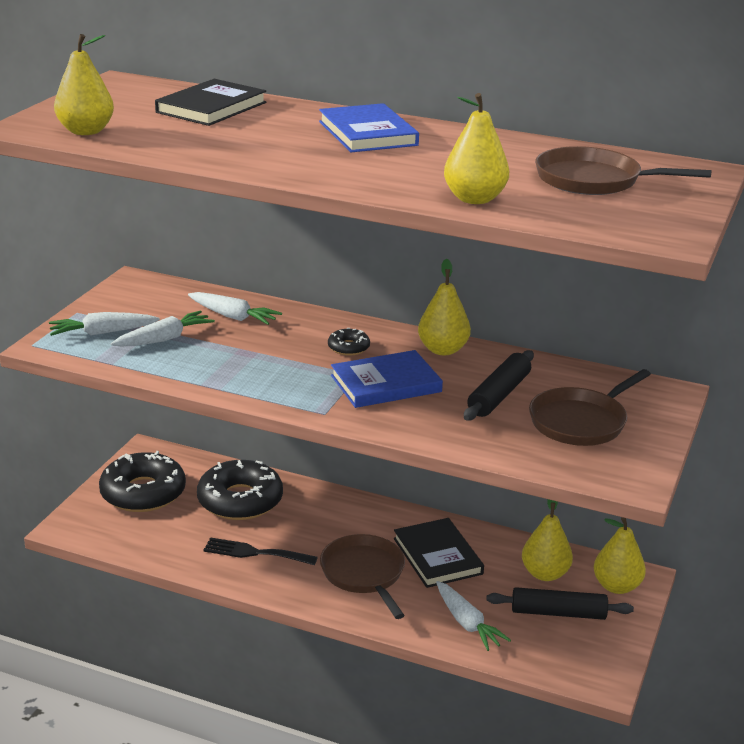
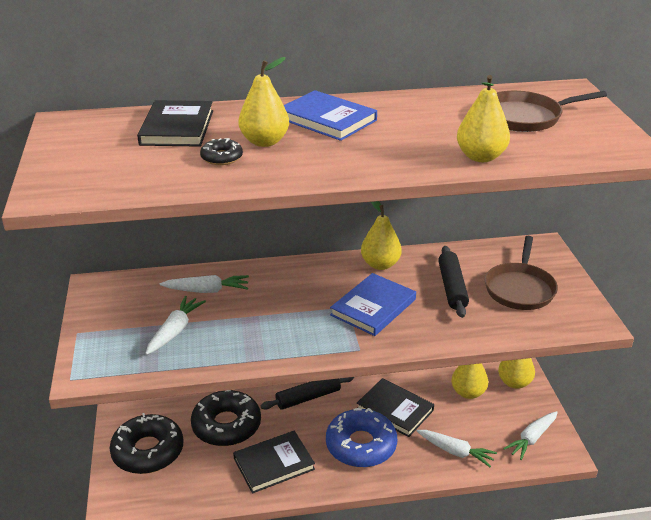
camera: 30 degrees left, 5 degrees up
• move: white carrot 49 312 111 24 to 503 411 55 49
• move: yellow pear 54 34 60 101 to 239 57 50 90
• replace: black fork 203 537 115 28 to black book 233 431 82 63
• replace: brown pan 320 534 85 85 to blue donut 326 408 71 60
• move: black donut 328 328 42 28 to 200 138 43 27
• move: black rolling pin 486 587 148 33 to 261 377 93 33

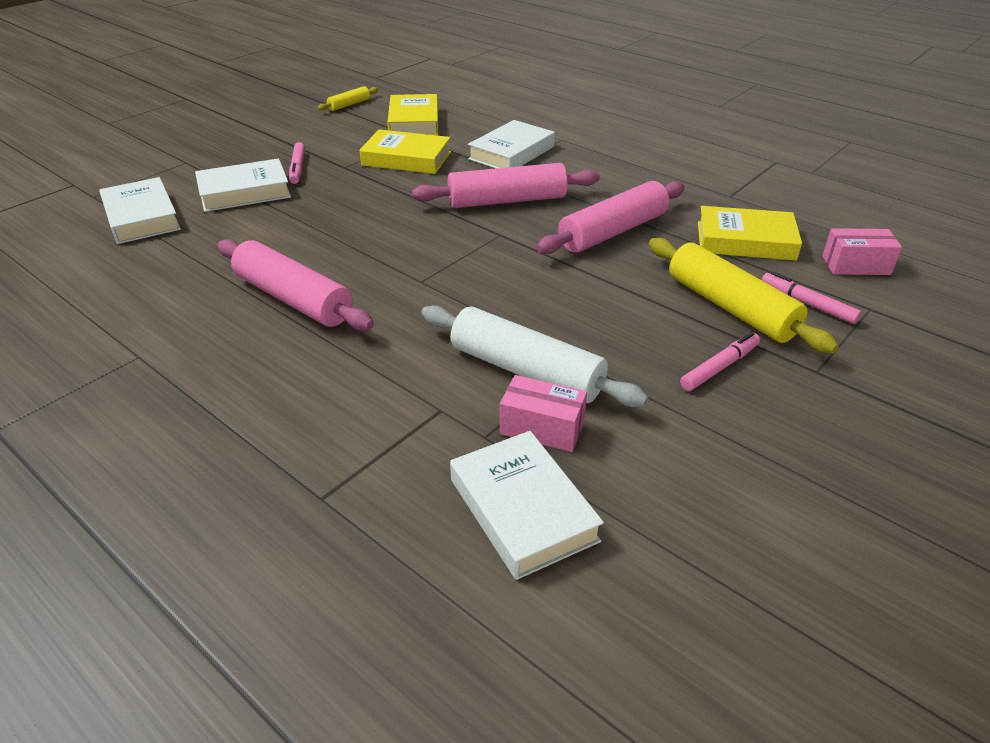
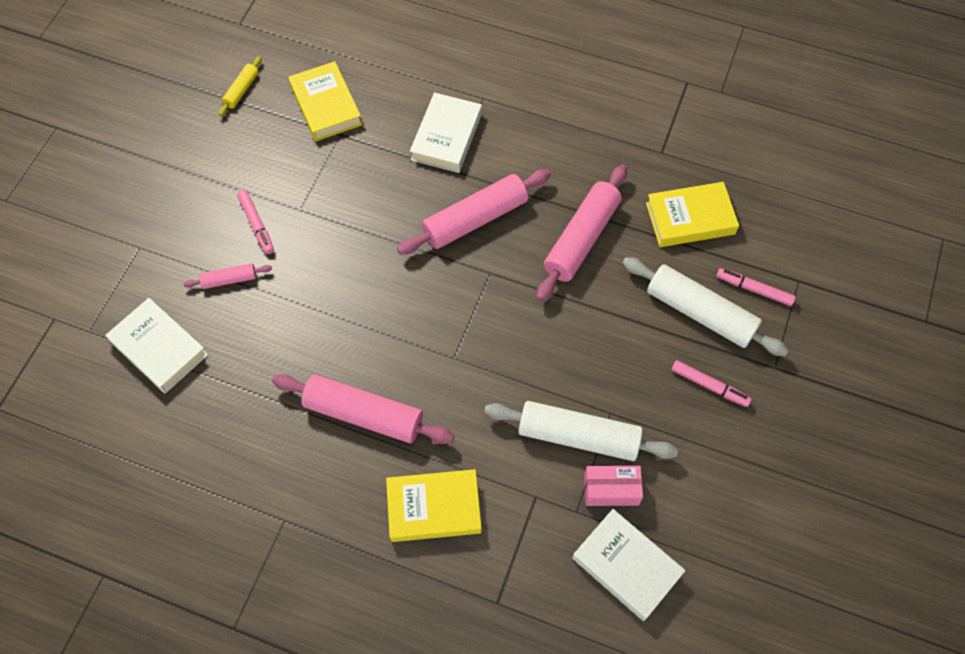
camera: 20 degrees left, 25 degrees up
• replace: white book 195 159 96 53 to pink rolling pin 183 263 89 26
• move: yellow book 359 129 92 45 to 386 469 96 73
• recolor: yellow rolling pin 649 238 190 115 to white rolling pin 623 257 166 99
• rotate: pink marker 680 332 80 59 = 671 360 81 47 90 degrees clockwise
• delete: pink box 822 228 80 47

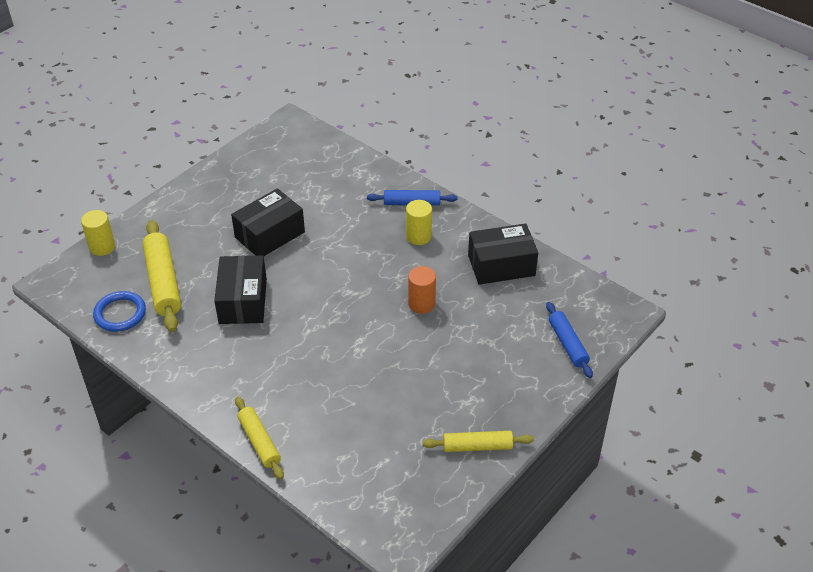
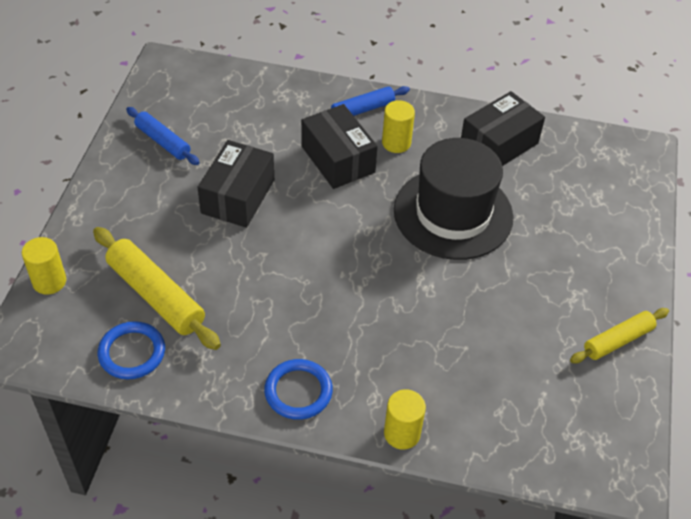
camera: 30 degrees left, 5 degrees up
• move: black box 214 255 53 69 to 301 104 77 85
• replace: yellow rolling pin 235 397 49 82 to yellow cylinder 384 389 42 61
• replace: orange cylinder 408 266 28 48 to black hat 394 138 119 122
• move: blue rolling pin 546 302 47 76 to 126 107 74 58
• insert: blue ring 264 359 69 61

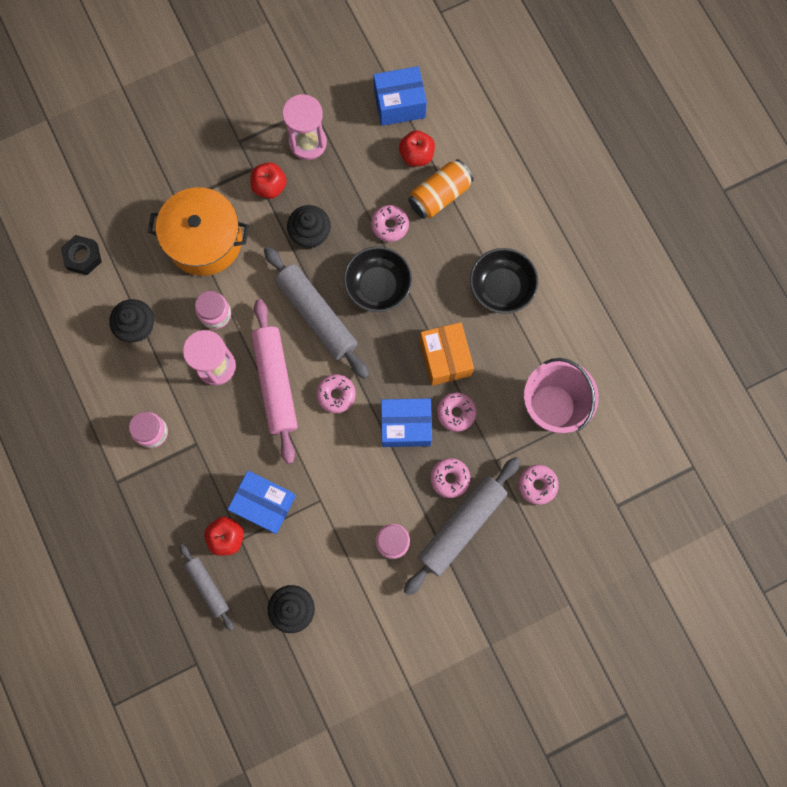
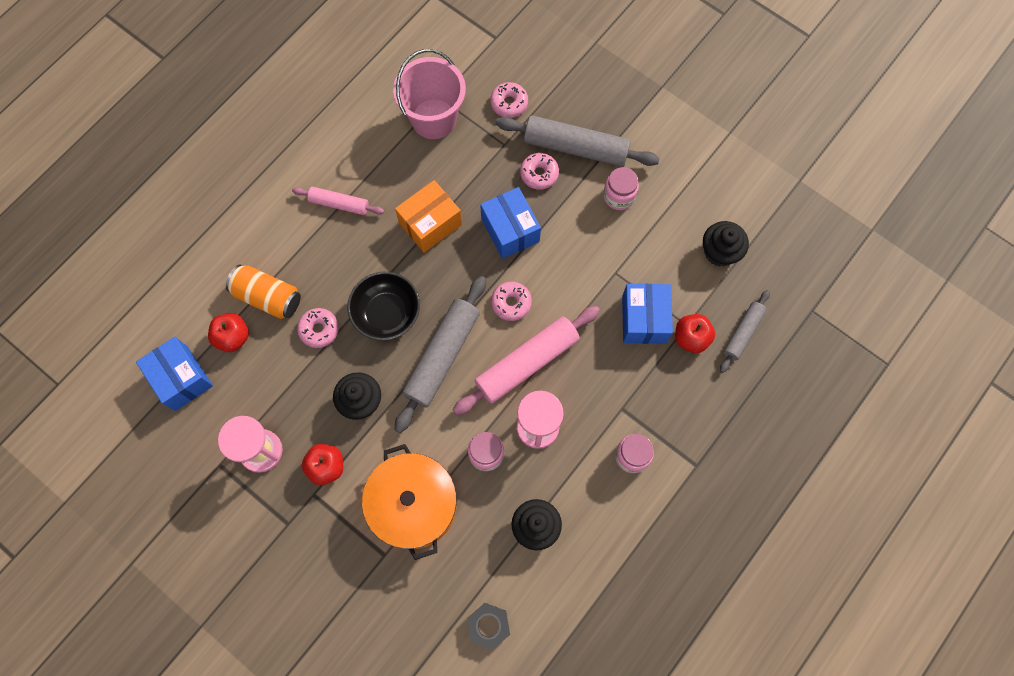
camera: 115 degrees left, 5 degrees down
• delete: pink donut 437 392 40 40
• replace: black bowl 470 248 68 66 to pink rolling pin 292 187 92 28

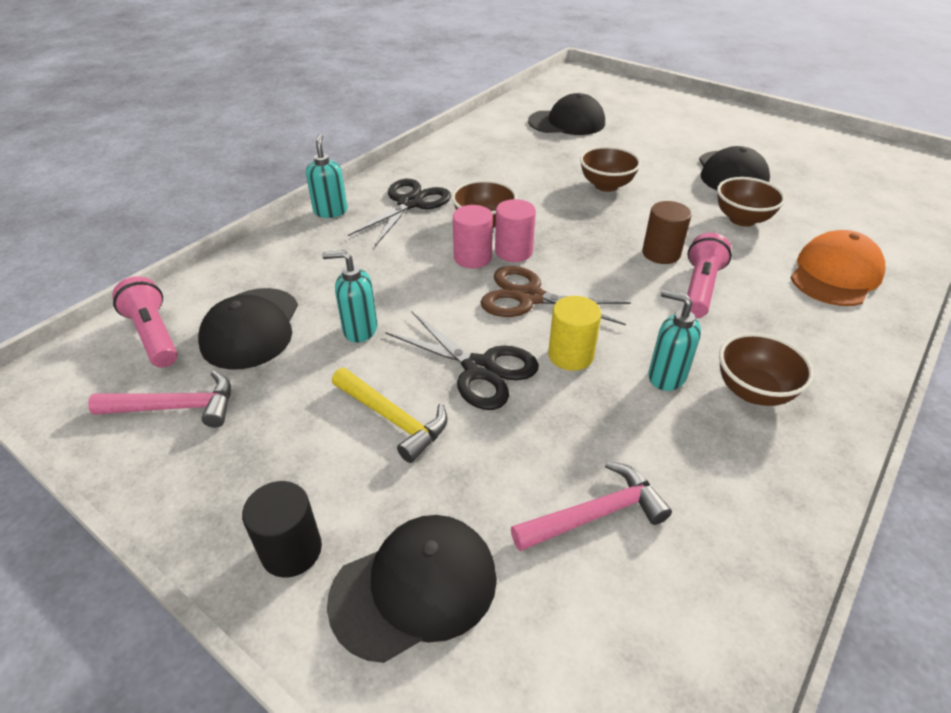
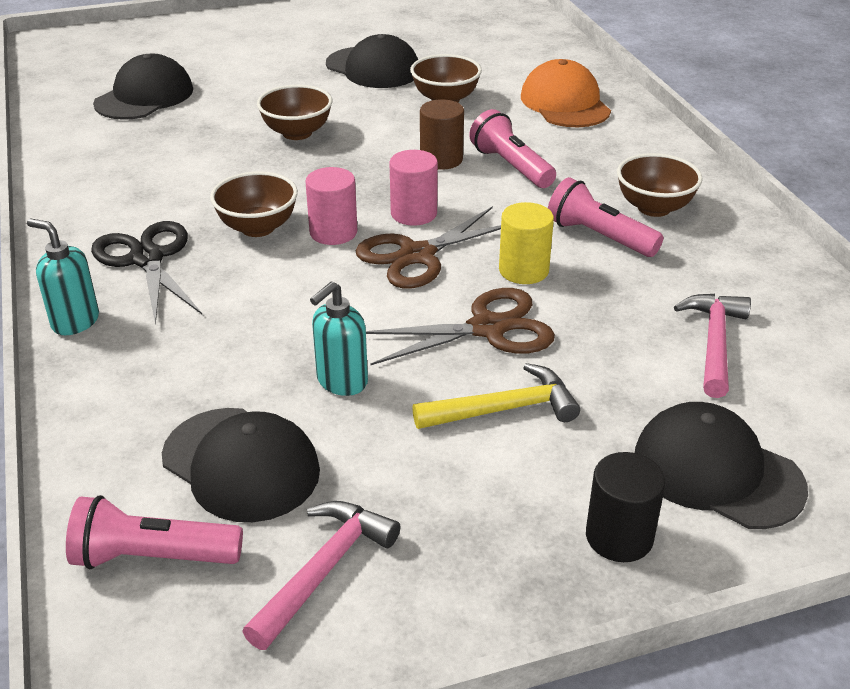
camera: 55 degrees left, 5 degrees down
• rotate: black cap 327 515 170 148 = 635 402 173 127 60 degrees counterclockwise
• recolor: black scissors 385 311 154 99 to brown scissors 366 288 189 77
• move: pink cylinder 453 205 40 63 to 389 150 49 76
• replace: turquoise soap dispenser 648 289 53 102 to pink flashlight 548 177 116 80

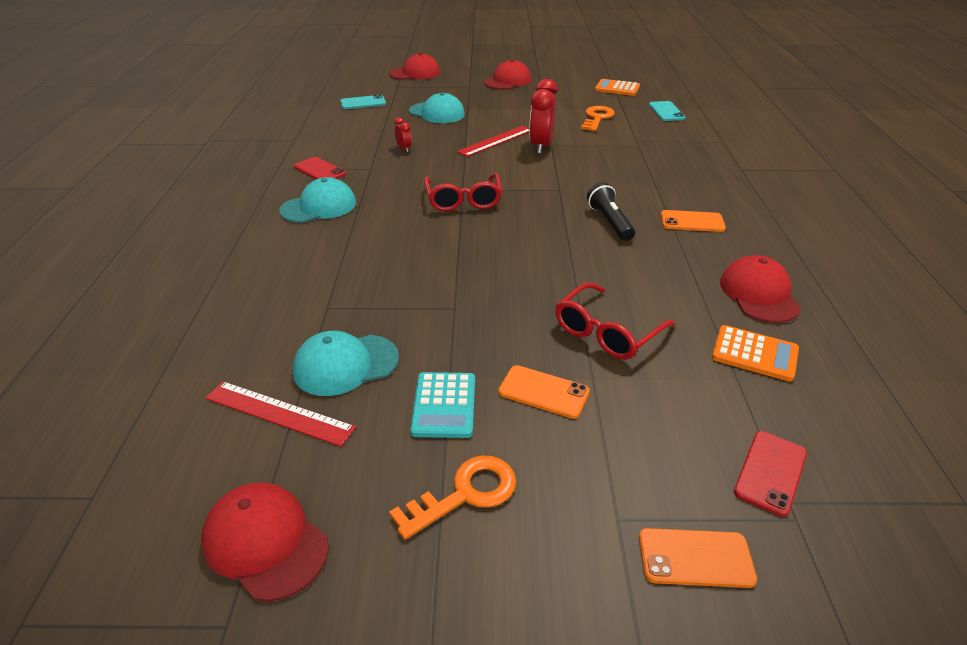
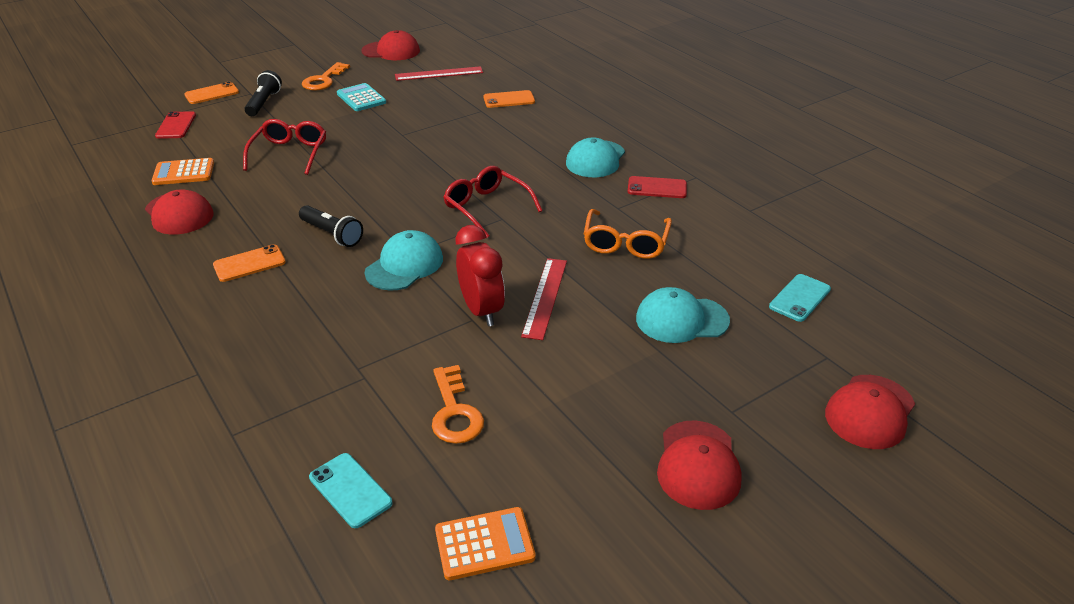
camera: 145 degrees right, 0 degrees up
• move: turquoise cap 293 331 106 65 to 365 230 78 61
• replace: red clock 394 117 18 35 to orange glasses 584 209 88 50
• move: orange phone 498 365 92 54 to 483 90 52 18
• insert: black flashlight 245 70 37 46

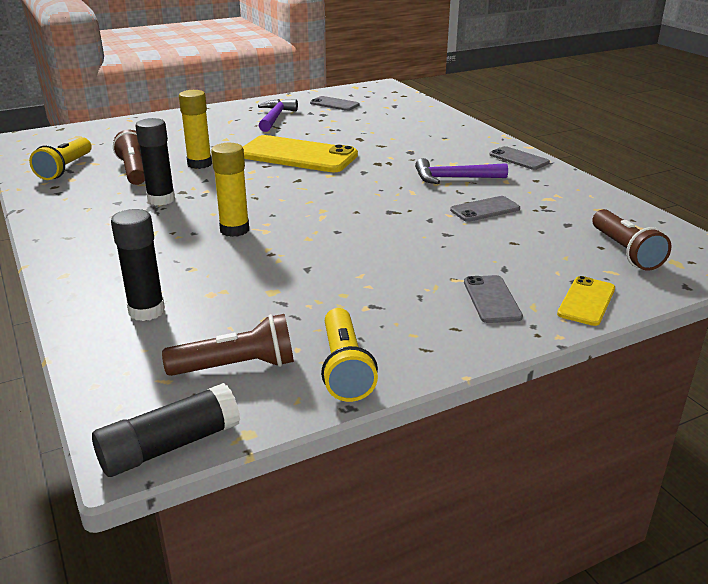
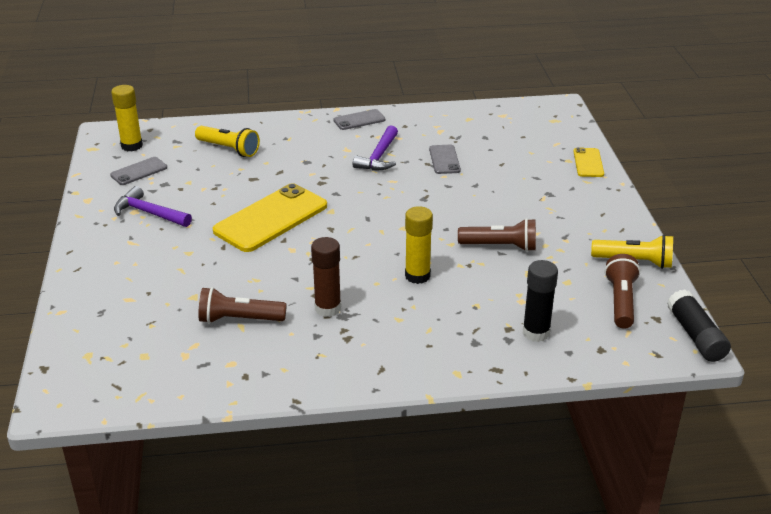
camera: 70 degrees left, 5 degrees up
• move: yellow flashlight 29 137 63 43 to 195 126 65 31
• recolor: black glue stick 135 118 40 88 to brown glue stick 311 237 30 80
• move: yellow glue stick 179 90 33 79 to 111 85 32 66
• delete: grey phone 464 275 59 48
• rotate: yellow phone 557 276 58 50 = 573 147 31 30 45 degrees clockwise
• move: brown flashlight 592 209 79 62 to 458 218 78 34

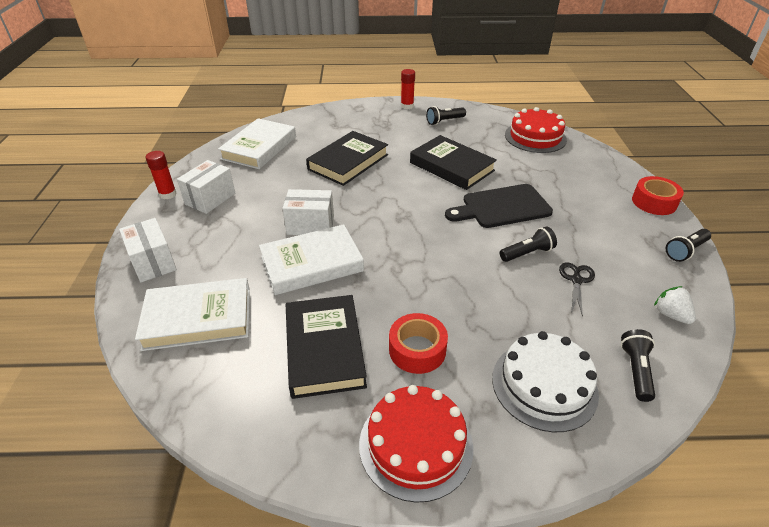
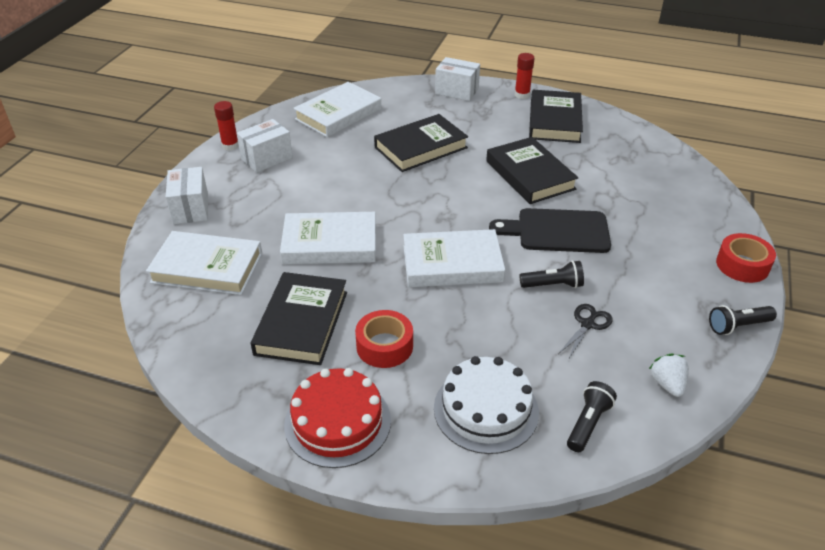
camera: 20 degrees right, 0 degrees up
• move: white box 282 189 52 46 to 435 57 45 44
• replace: black flashlight 426 106 40 19 to black book 529 90 54 53
• delete: red cake 505 107 62 46
• insert: white book 403 229 102 58

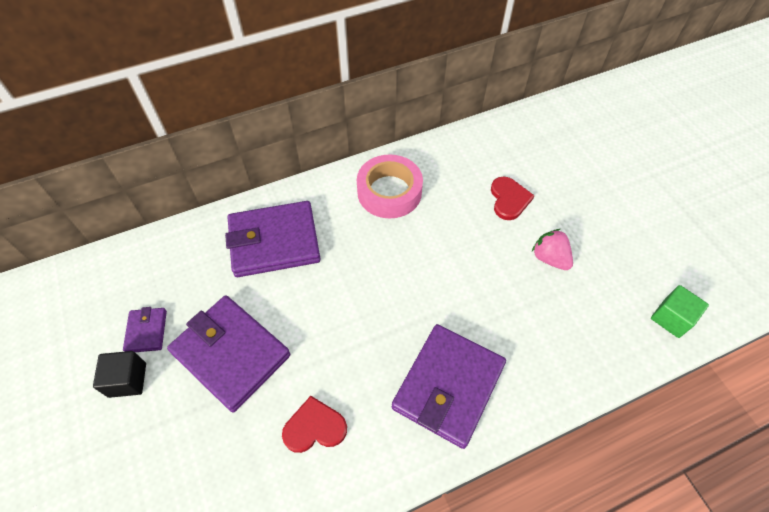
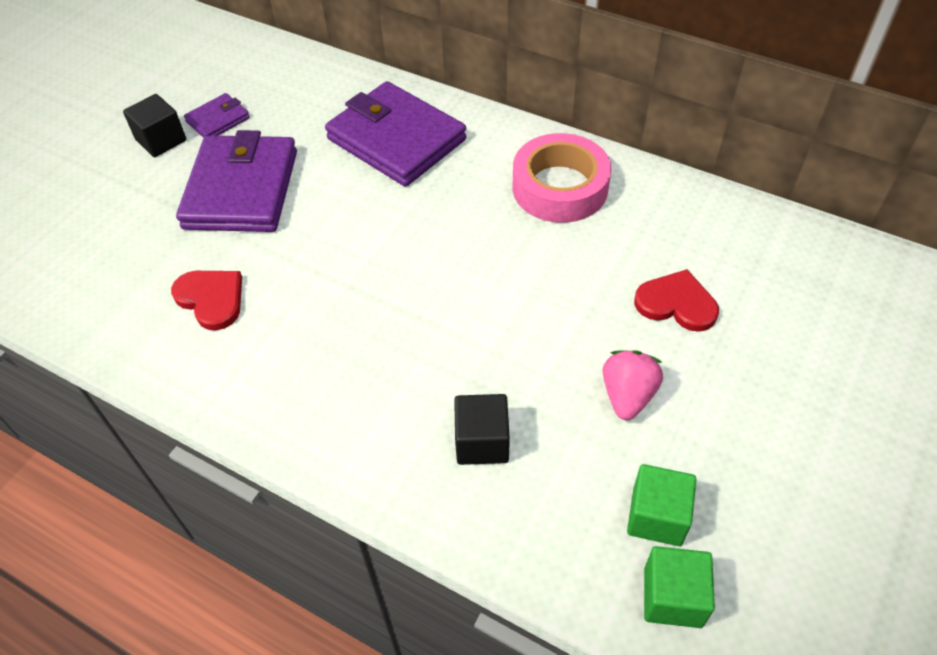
camera: 55 degrees right, 5 degrees down
• delete: purple wallet 392 324 114 125
• rotate: red heart 491 177 44 43 = 634 269 85 63 120 degrees counterclockwise
• insert: black cube 454 394 56 71
• insert: green cube 627 464 70 82

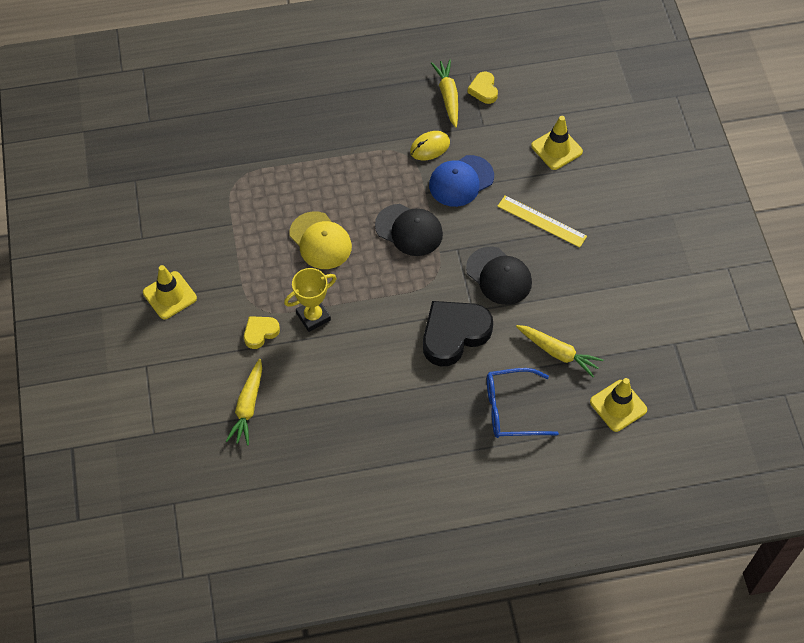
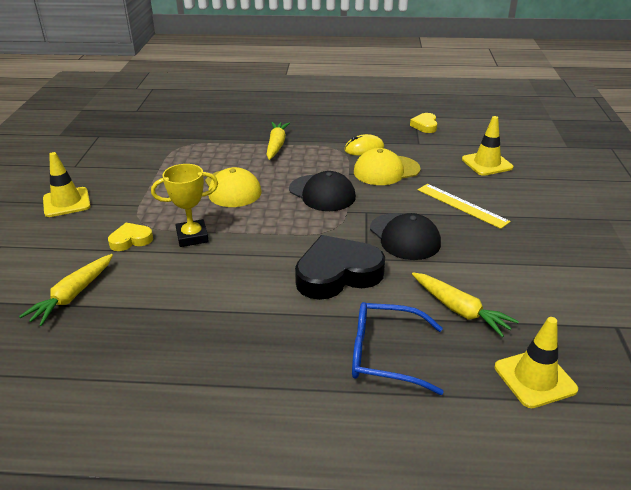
camera: 15 degrees right, 25 degrees down
• recolor: blue cap 429 155 65 52 to yellow cap 354 148 66 37
• move: yellow carrot 431 60 27 68 to 266 122 24 38

